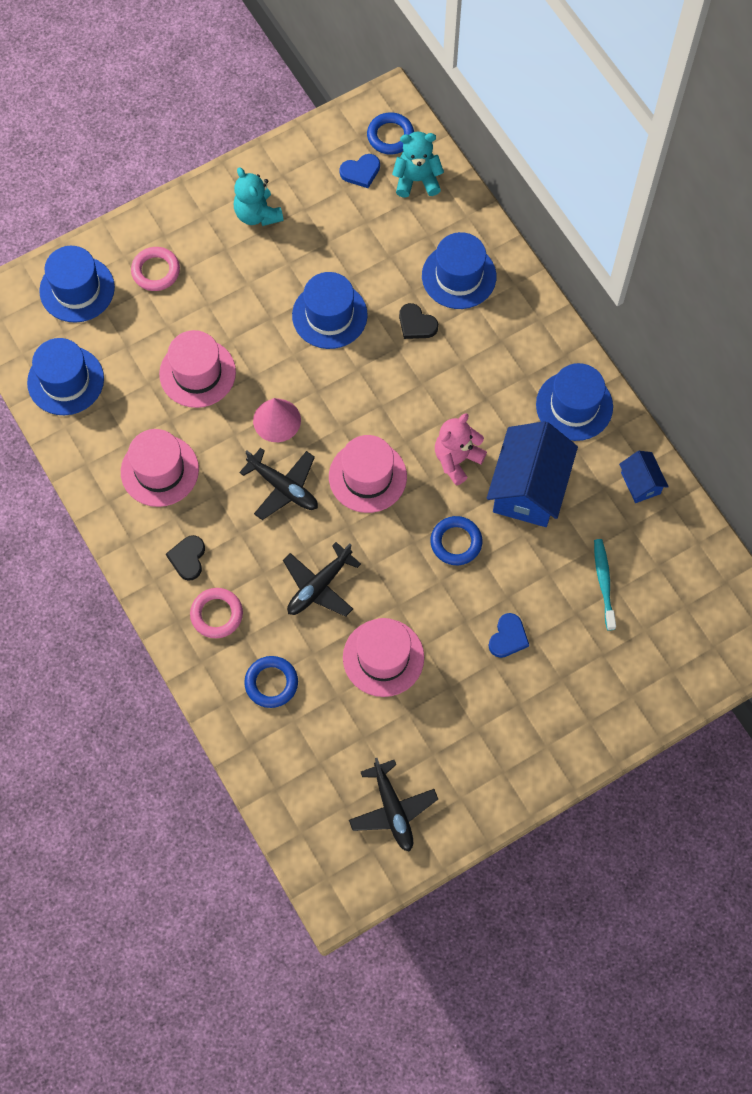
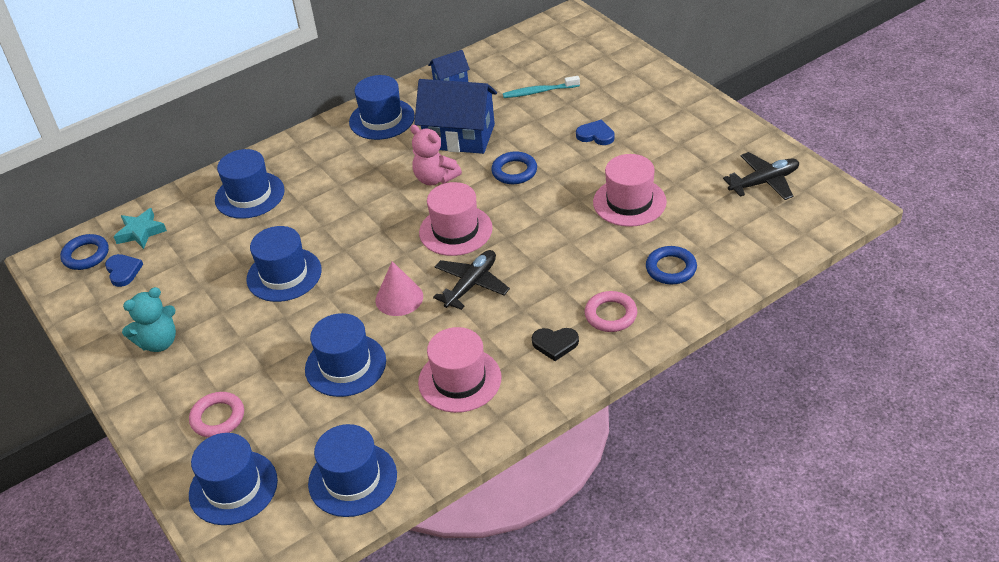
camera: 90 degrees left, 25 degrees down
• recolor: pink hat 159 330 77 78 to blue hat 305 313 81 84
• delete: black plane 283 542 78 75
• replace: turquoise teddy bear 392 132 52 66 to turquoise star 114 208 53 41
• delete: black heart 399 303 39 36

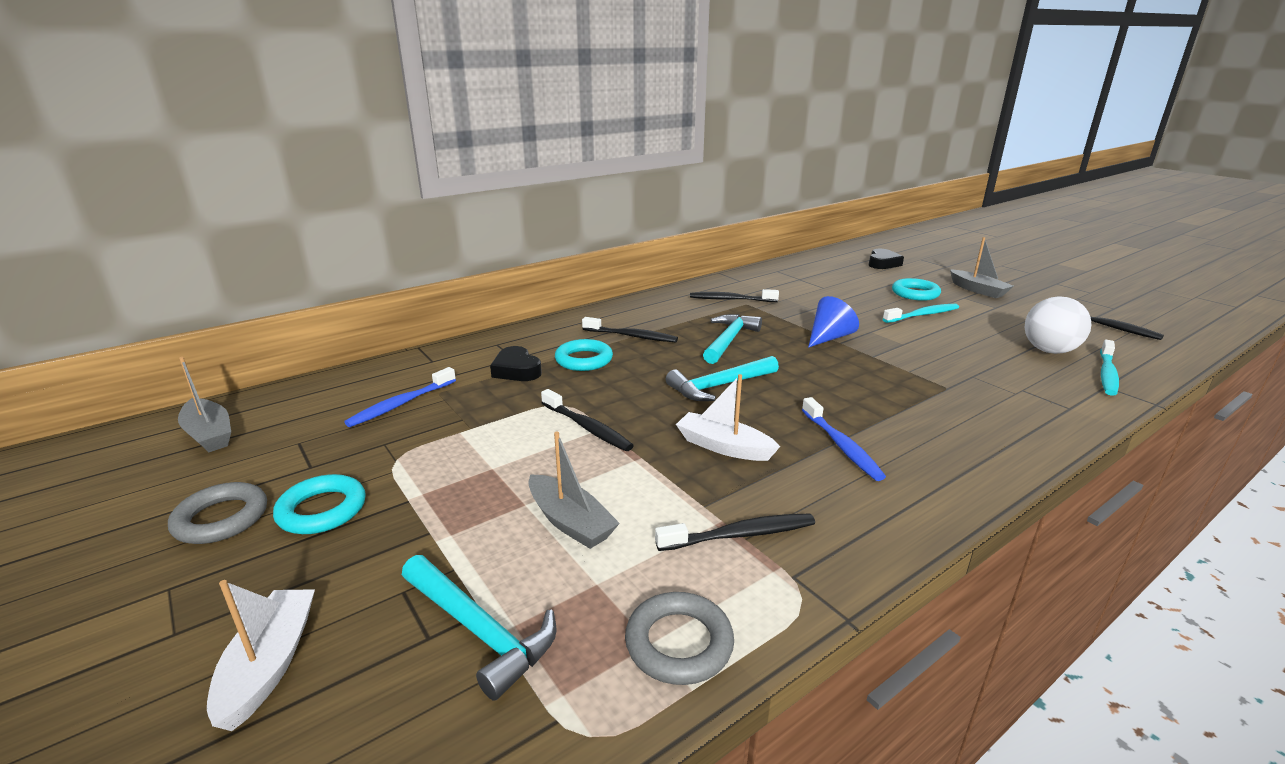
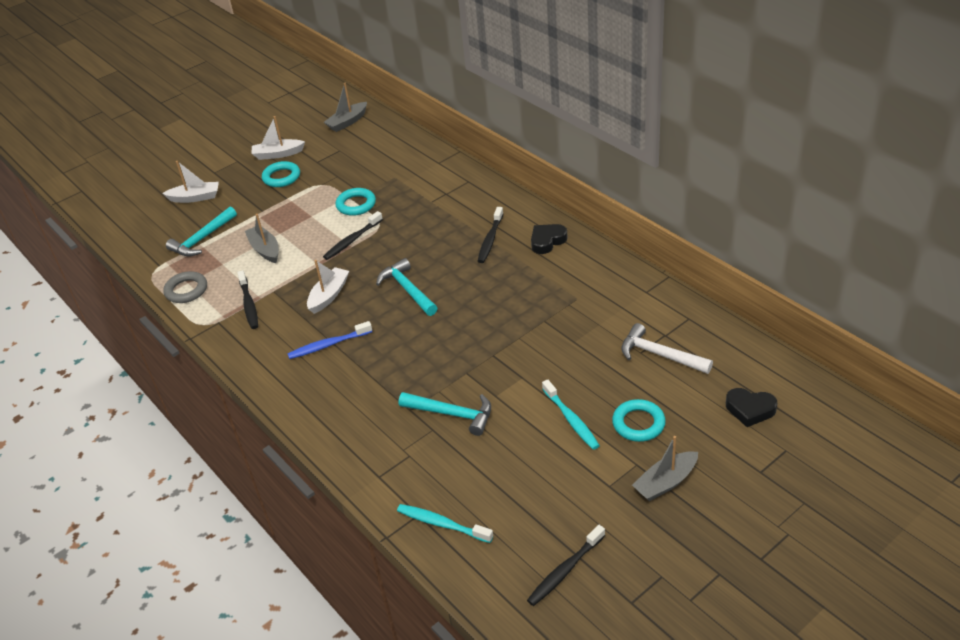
camera: 90 degrees right, 15 degrees up
• replace: grey ring 168 482 99 62 to white boat 251 116 54 44
• delete: blue toothbrush 344 367 112 60
• move: black heart 490 346 52 35 to 531 224 36 30
• rotate: grey boat 528 432 92 117 = 245 214 34 49 105 degrees clockwise
• move: turquoise ring 555 339 58 32 to 336 188 40 28
• delete: black toothbrush 690 289 89 13
• move: turquoise hammer 703 314 59 50 to 399 392 92 44
• delete: blue cone 808 296 51 51
• delete: white ball 1025 296 67 58
• insert: white hammer 621 323 92 51

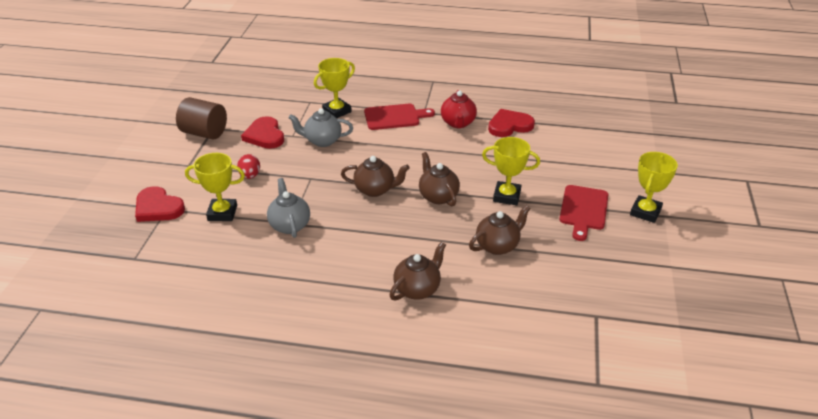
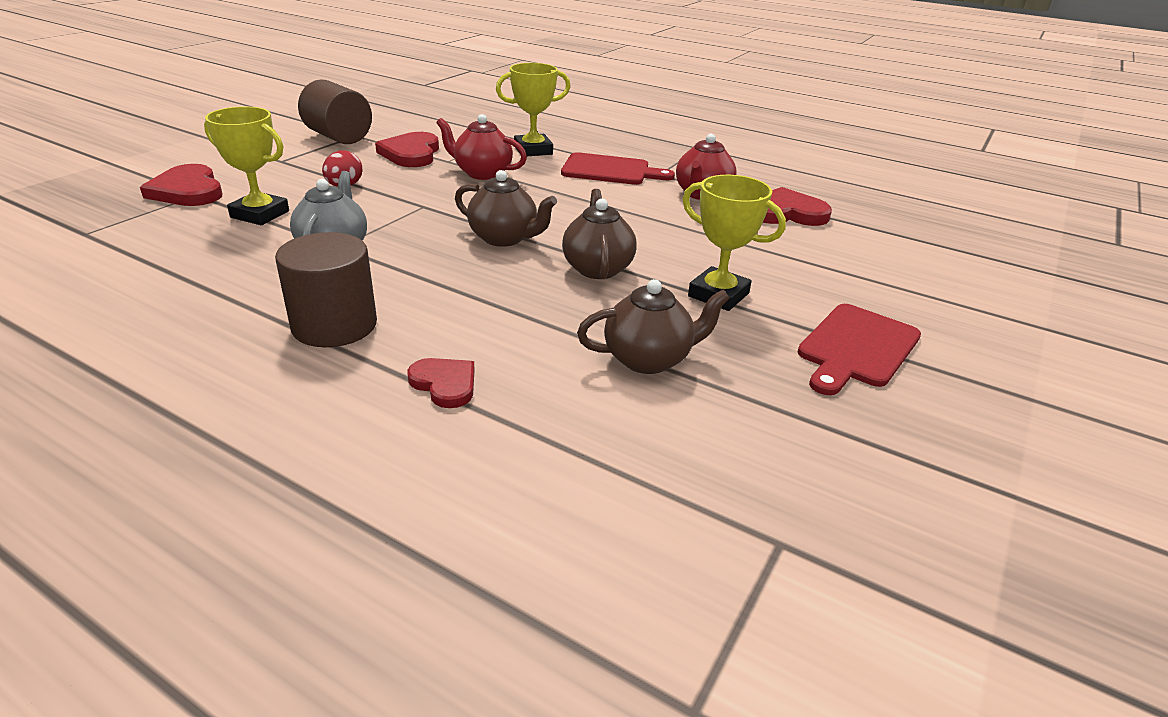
camera: 20 degrees right, 5 degrees down
• recolor: grey teapot 288 108 65 39 to red teapot 436 114 91 66
• replace: brown teapot 390 242 56 58 to red heart 407 358 68 50
• delete: yellow trophy 630 152 48 71
• insert: brown cylinder 275 232 102 115

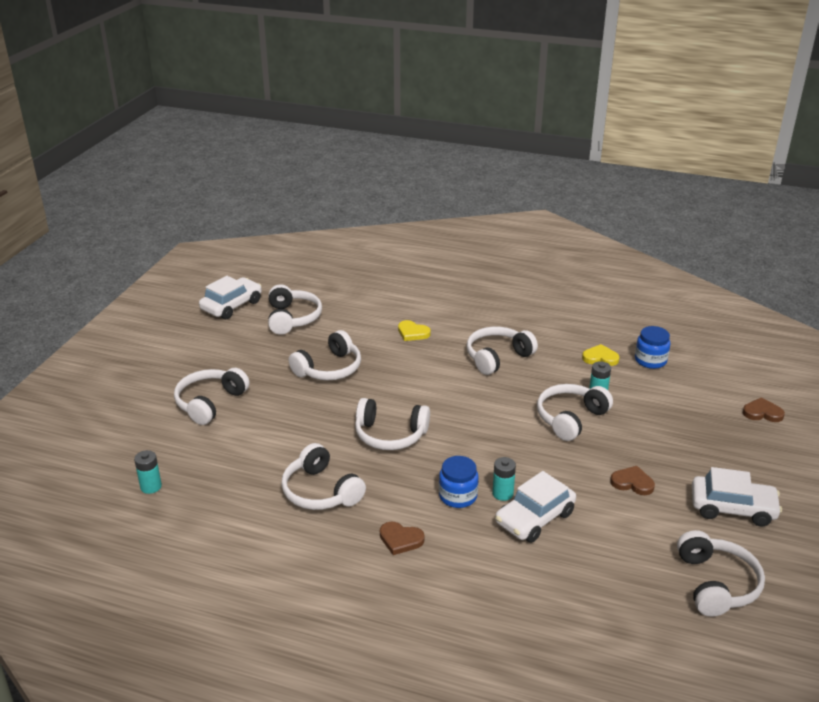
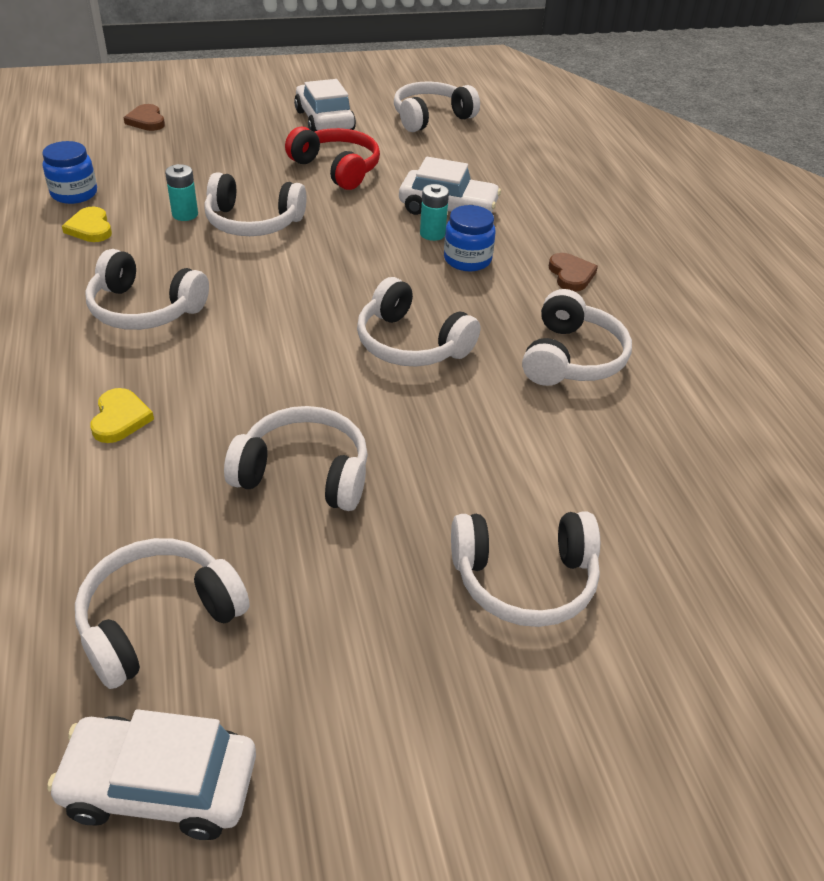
camera: 125 degrees left, 10 degrees up
• delete: turquoise battery 134 450 28 44
• rotate: white headphones 355 398 75 52 = 357 277 123 89 150 degrees clockwise
• replace: brown heart 610 466 45 29 to red headphones 285 127 95 63

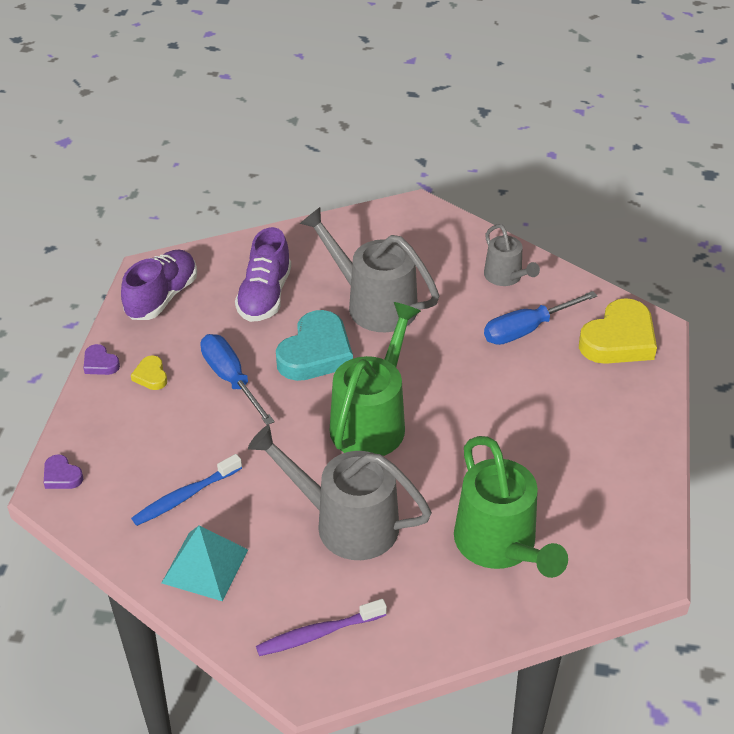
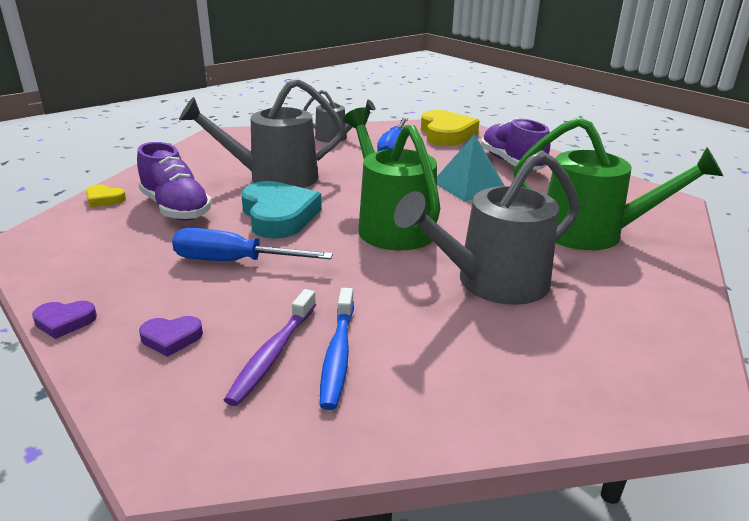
camera: 50 degrees left, 15 degrees down
• move: purple heart 44 454 39 35 to 139 316 64 41
• move: purple shoe 121 249 76 71 to 481 118 69 52
• move: yellow heart 131 355 36 35 to 86 184 40 23
• move: turquoise pyramid 162 525 86 76 to 437 134 68 68
• move: purple toothbrush 256 599 131 57 to 224 289 92 117

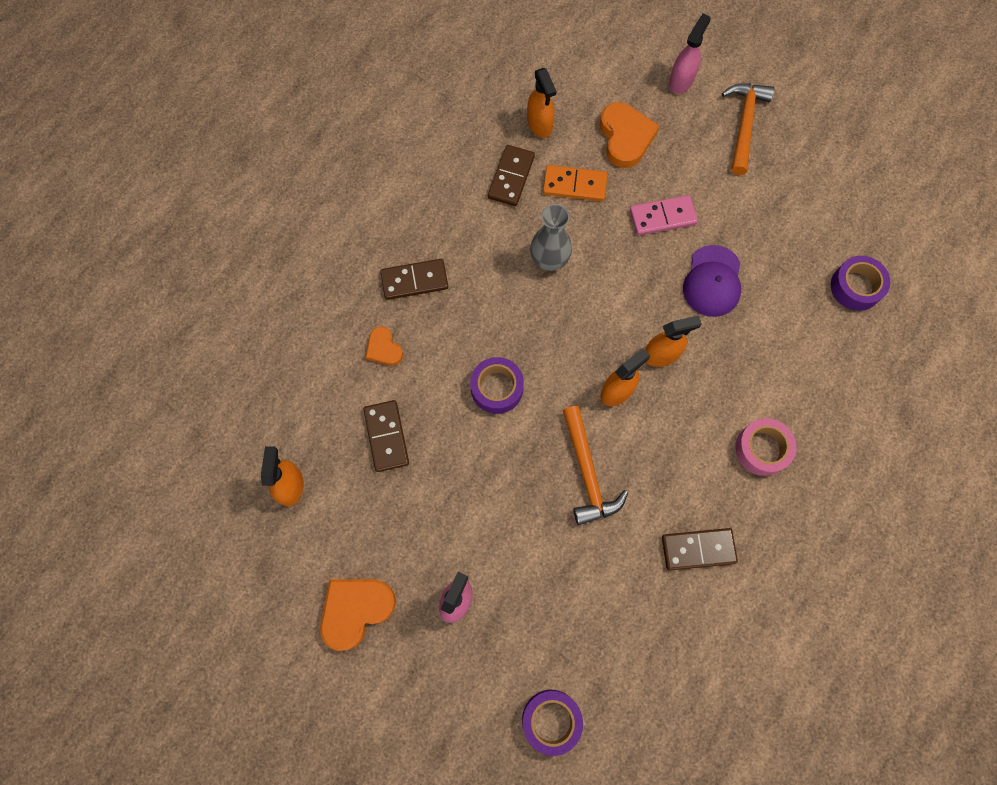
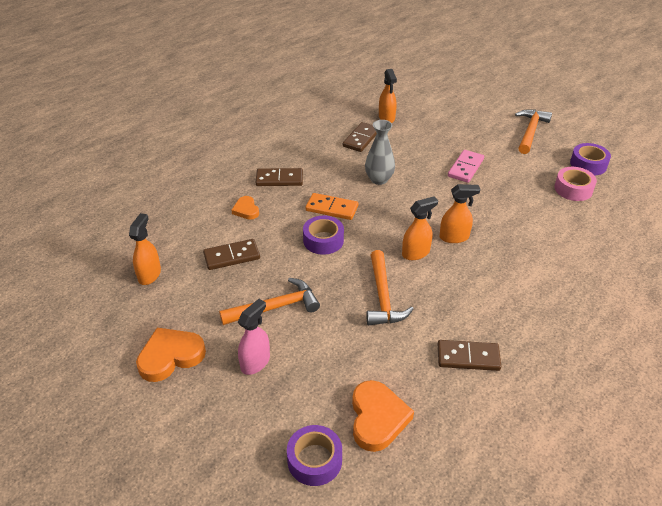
camera: 10 degrees right, 30 degrees down
• rotate: brown domino 363 400 46 72 = 203 239 57 31 75 degrees clockwise
• move: orange domino 543 165 64 36 to 305 193 53 27
• move: orange heart 600 102 59 66 to 352 380 62 72
• rotate: pink domino 630 195 68 40 = 448 150 36 33 60 degrees counterclockwise
• delete: pink spray bottle 669 14 42 79
• delete: purple cap 683 245 58 72
• move: pink tape 735 418 61 58 to 554 167 43 34
• move: purple tape 831 256 60 55 to 570 143 41 32
• insert: orange hammer 219 278 101 47

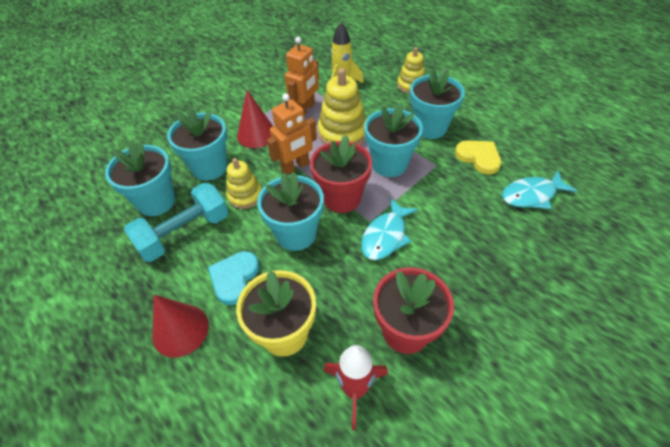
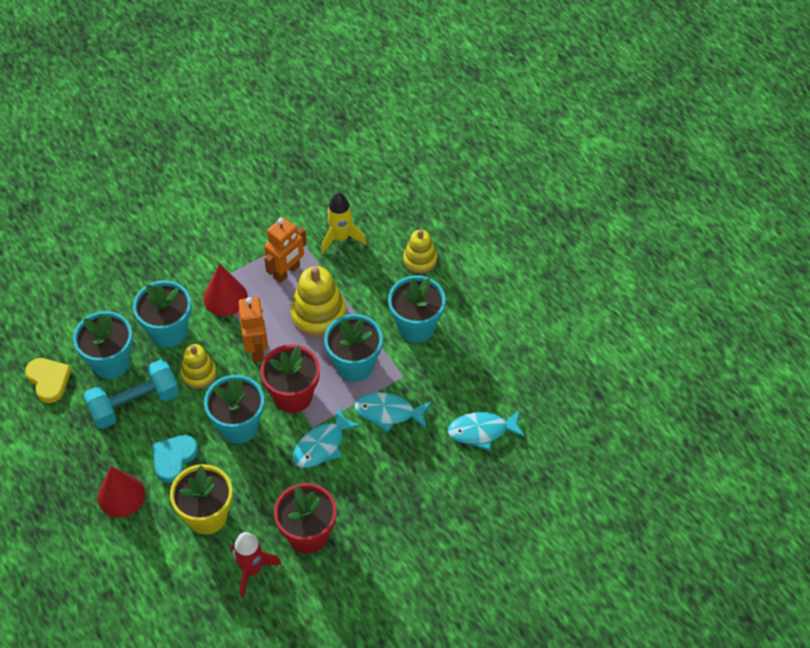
camera: 10 degrees right, 5 degrees up
• rotate: orange robot 267 94 50 81 = 238 297 30 65 75 degrees counterclockwise
• move: yellow heart 455 140 46 35 to 25 358 46 45
• insert: turquoise fish 355 392 76 41

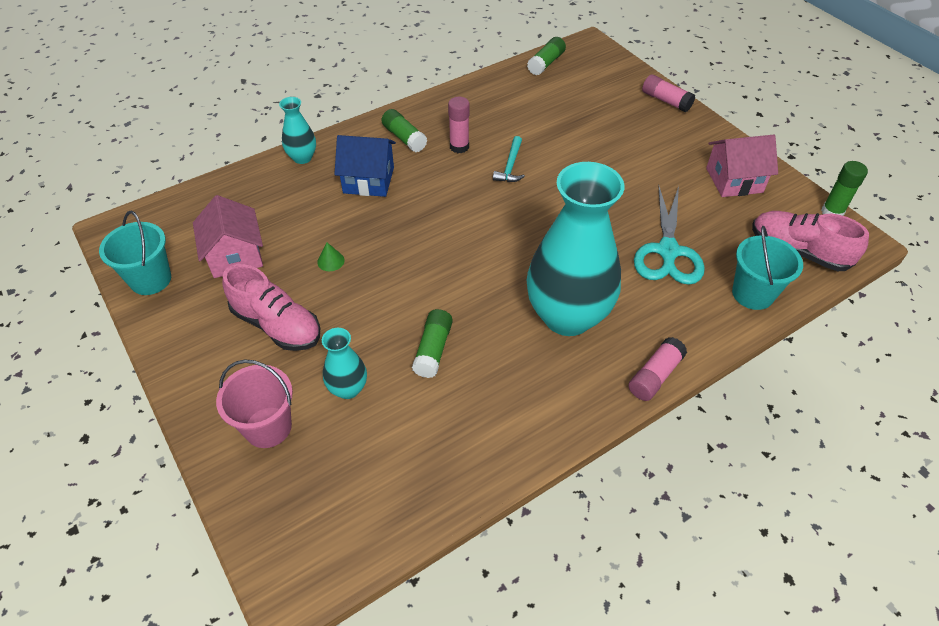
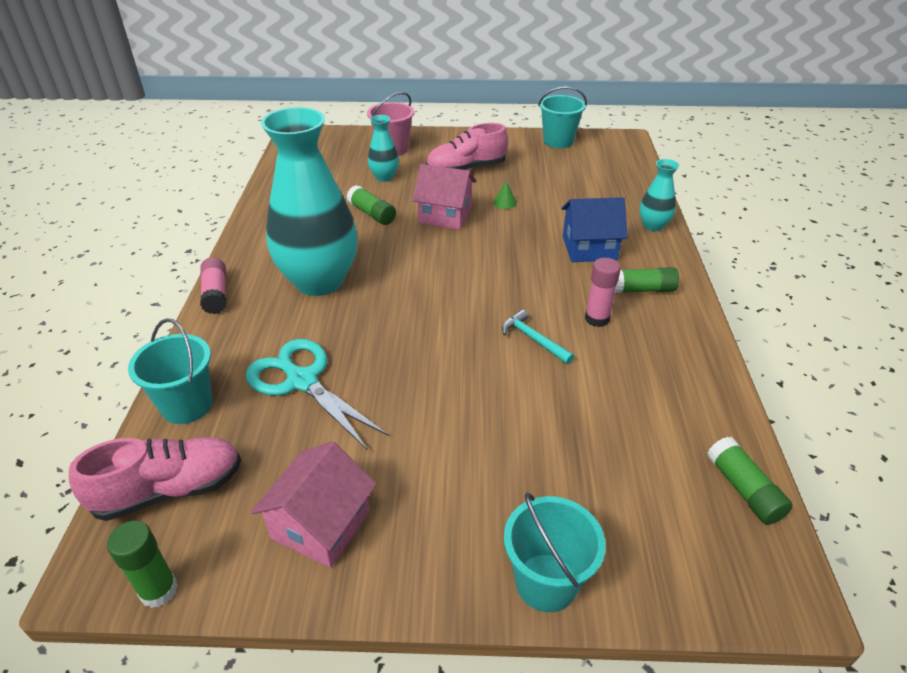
camera: 125 degrees right, 10 degrees down
• move: pink house 193 195 70 83 to 413 164 63 66
• rotate: blue house 334 135 62 62 = 562 197 66 65 45 degrees clockwise
• replace: pink glue stick 642 75 53 37 to turquoise bucket 504 492 102 120

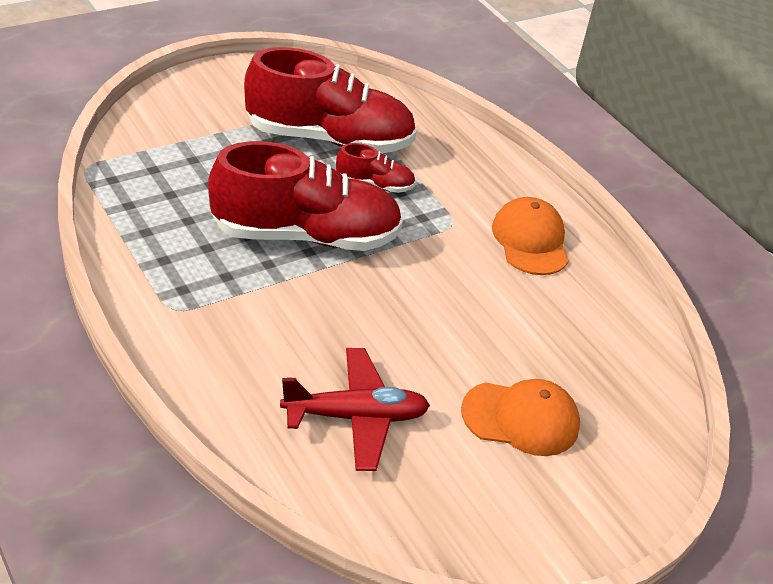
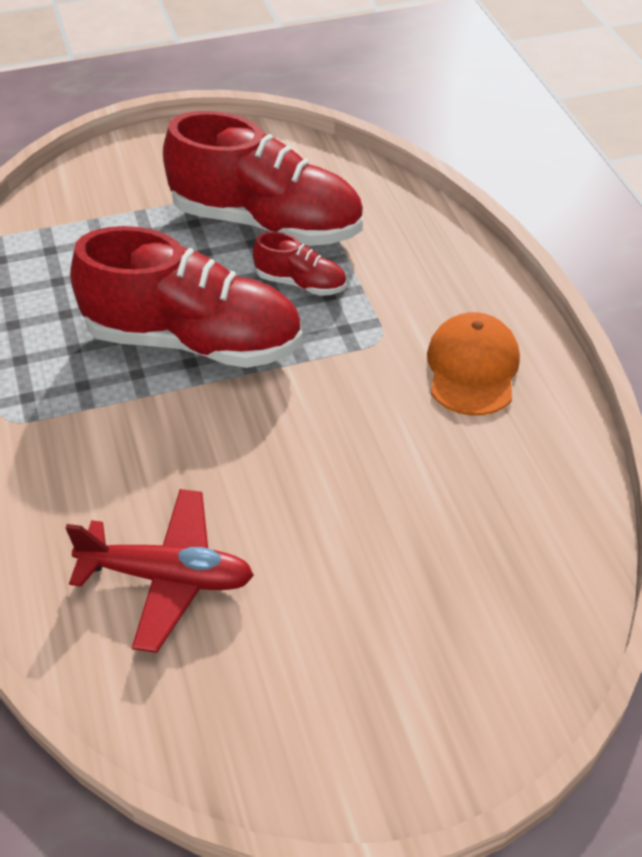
camera: 20 degrees right, 5 degrees up
• delete: orange cap 461 379 119 77

